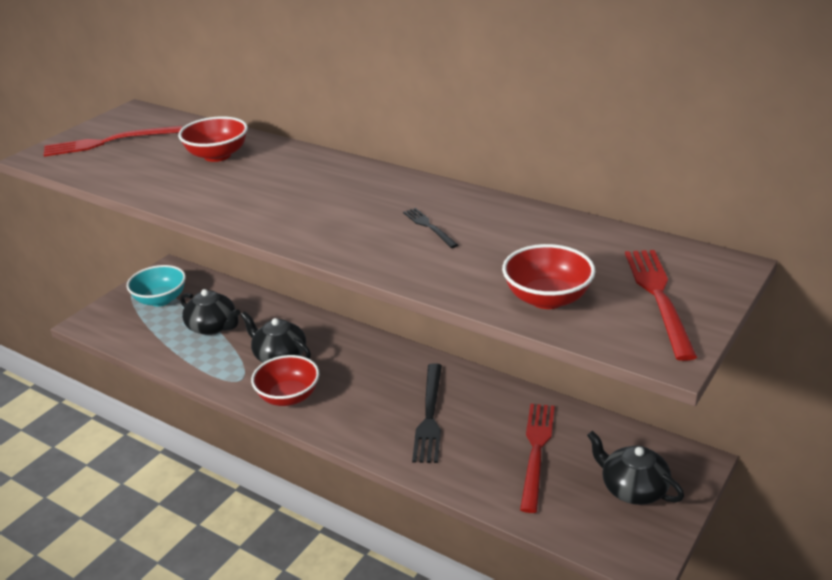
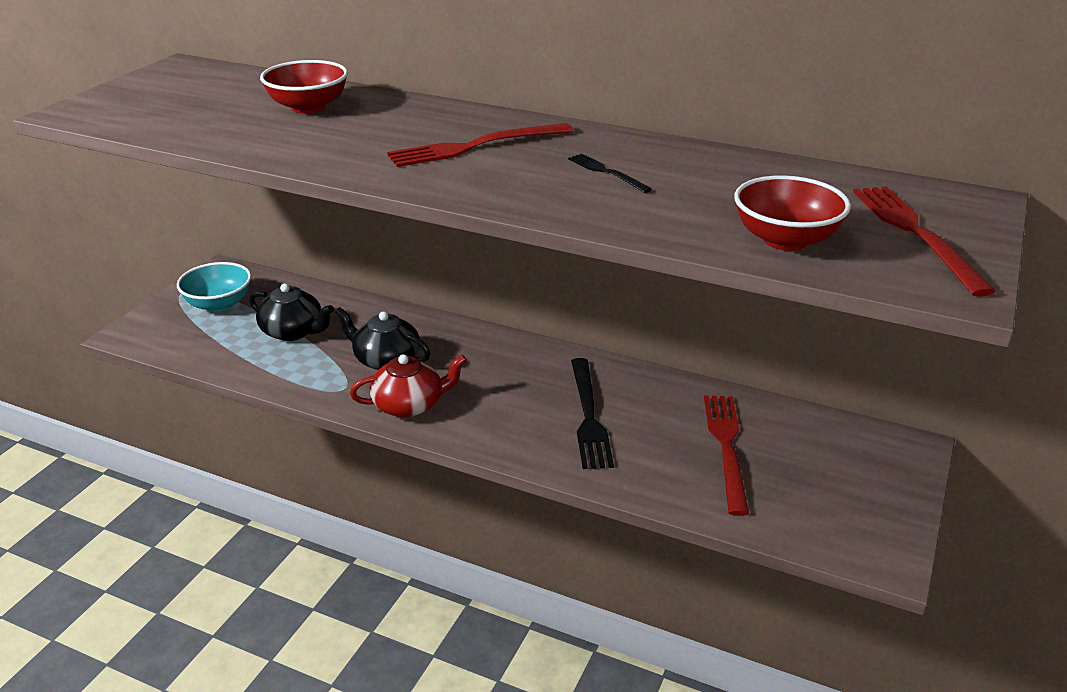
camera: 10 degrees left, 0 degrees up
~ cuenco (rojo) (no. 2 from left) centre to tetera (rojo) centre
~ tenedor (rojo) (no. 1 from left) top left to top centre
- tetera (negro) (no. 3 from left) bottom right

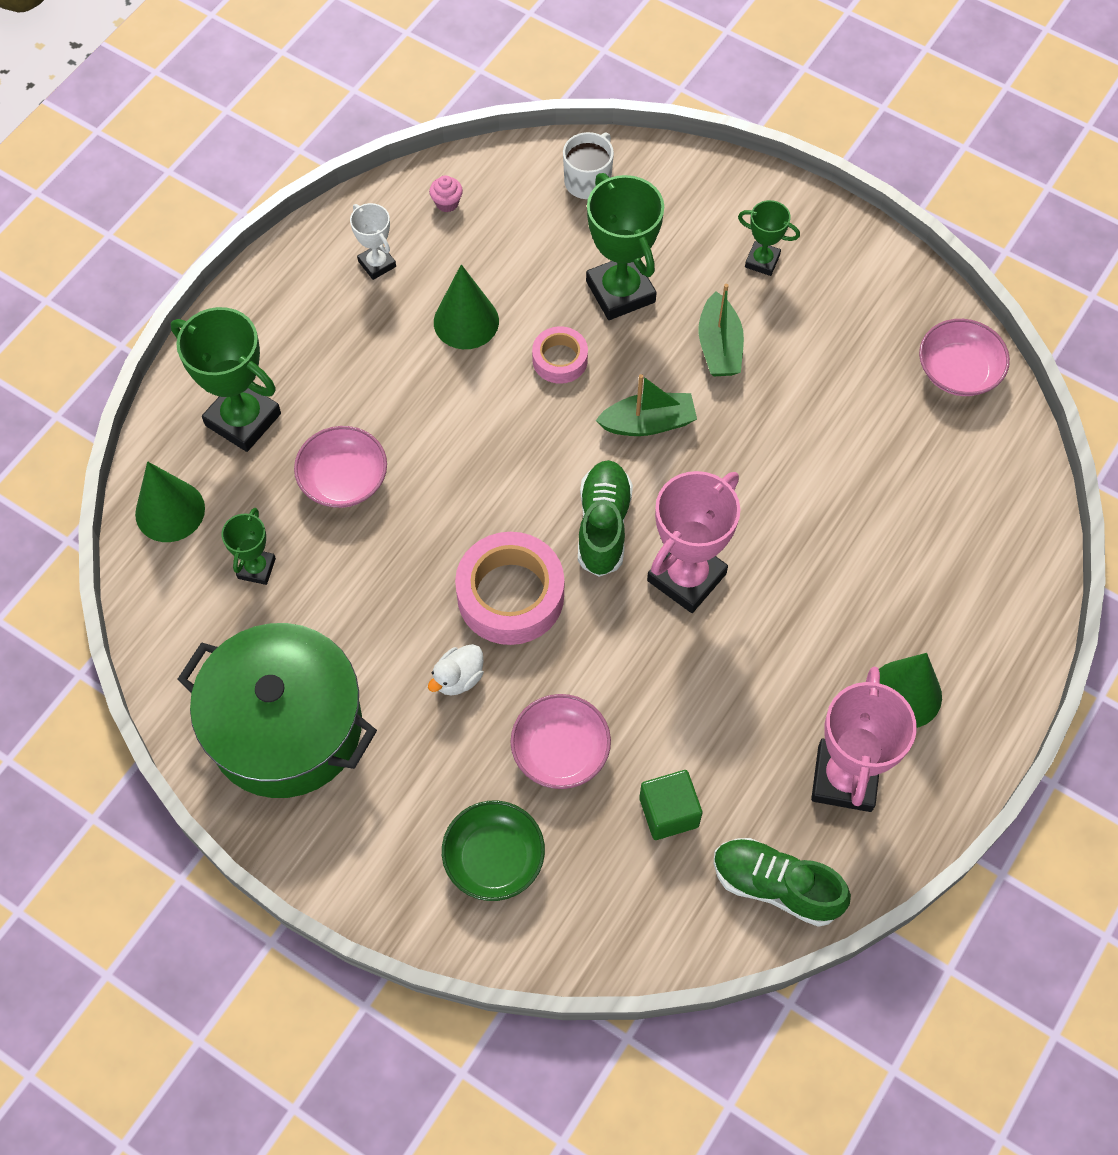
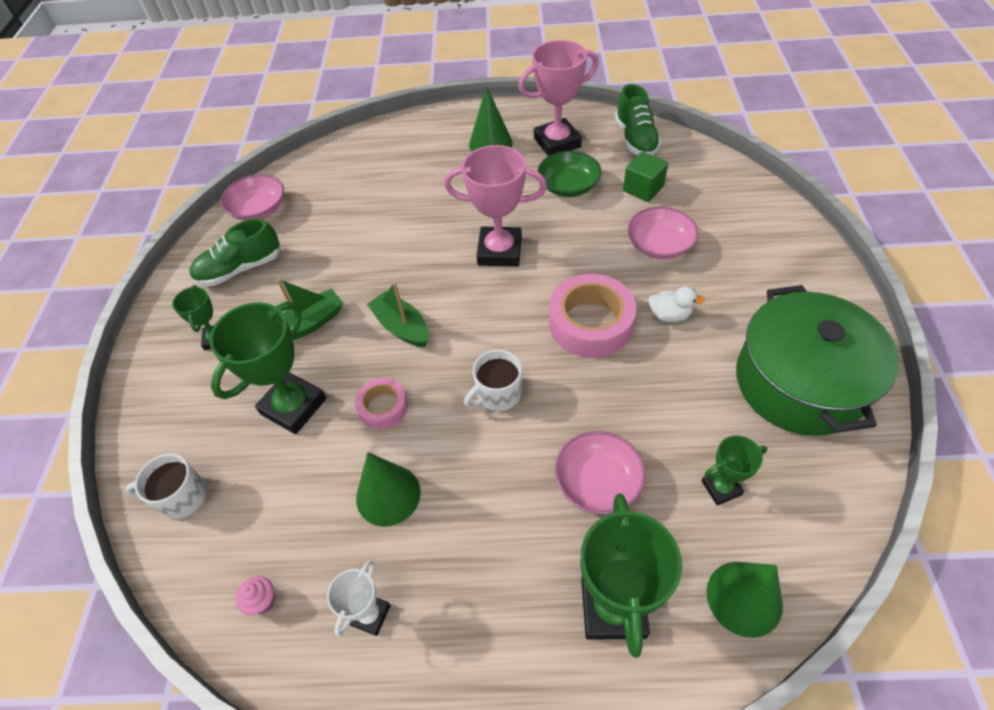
camera: 120 degrees left, 10 degrees down
~ zapato (verde) (no. 1 from left) centre to middle left
+ taza (blanco) (no. 2 from left) centre
~ cuenco (verde) bottom centre to top centre

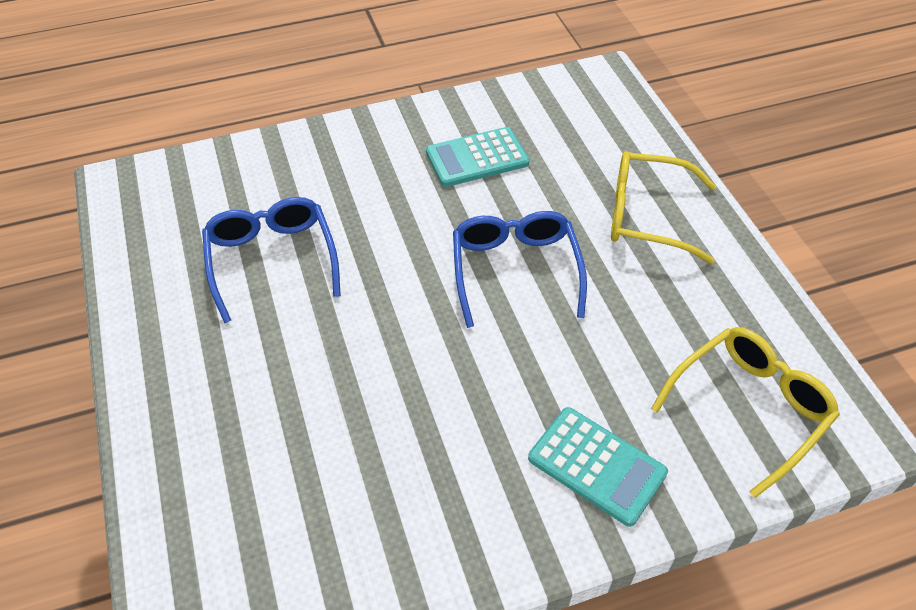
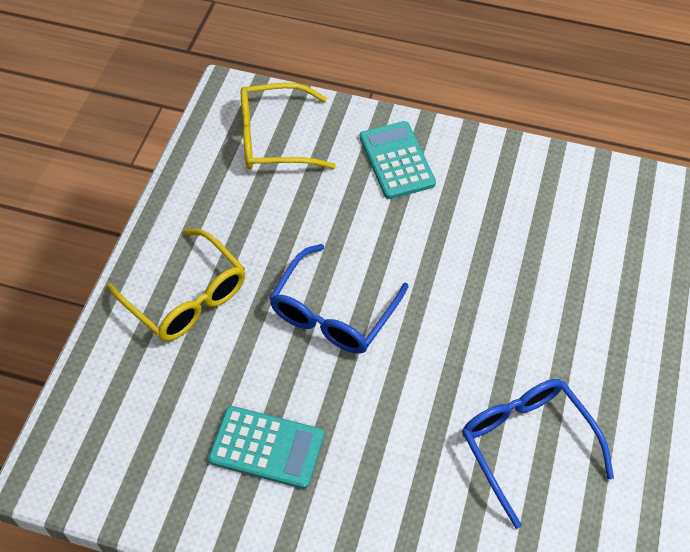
camera: 145 degrees left, 5 degrees up
~ gafas (azul) (no. 1 from left in the first image) middle left = bottom right 135 degrees clockwise

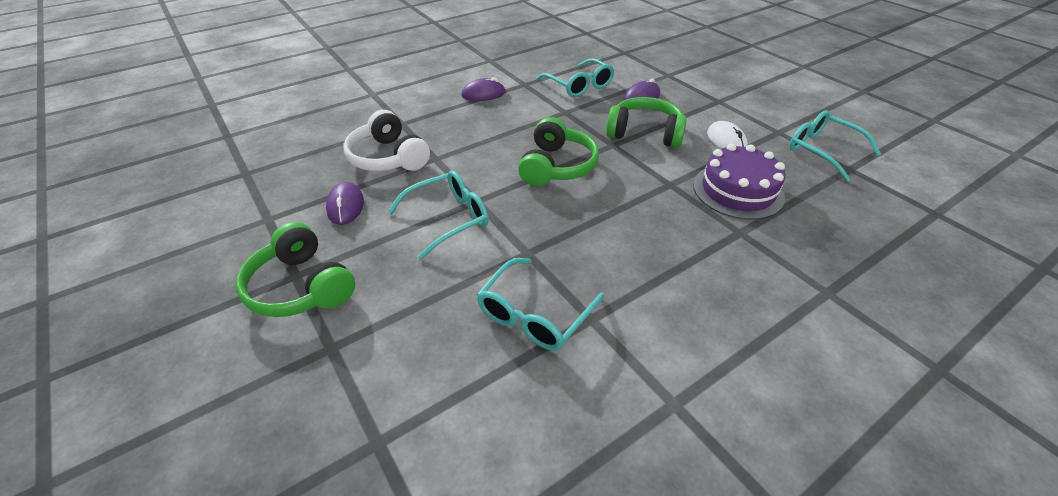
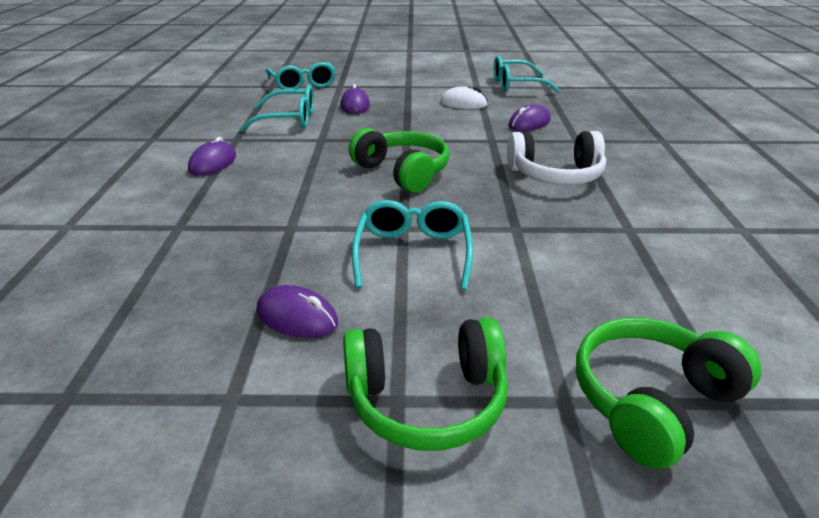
camera: 55 degrees left, 10 degrees down
~ gafas (turquesa) (no. 2 from left) centre to top centre
~ auriculares (blanco) top centre to top right
~ tarta (morado) middle right to ratón (morado) (no. 4 from left) top centre
~ auriculares (verde) (no. 3 from left) top centre to bottom right

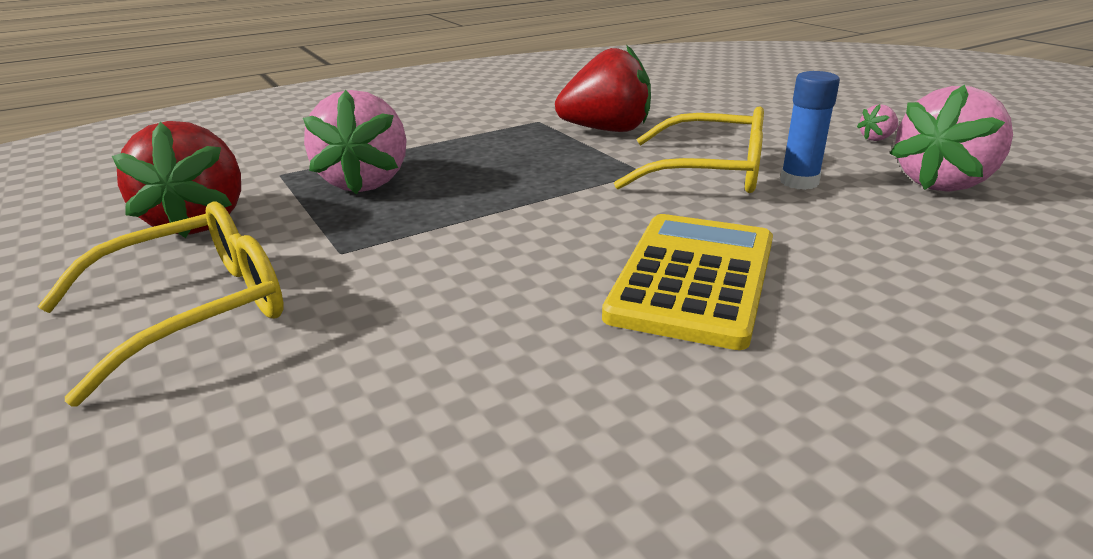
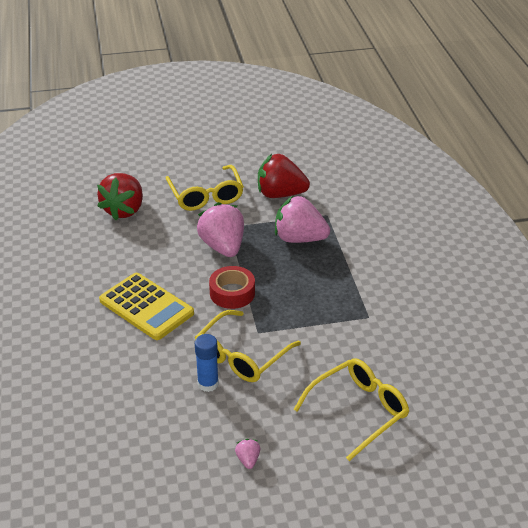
camera: 110 degrees right, 10 degrees up
~ fresa (rojo) (no. 2 from left in the first image) top centre to fresa (rojo) (no. 1 from left) middle left
~ fresa (rosa) (no. 3 from left in the first image) top right to fresa (rosa) (no. 1 from left) centre
+ cinta adhesiva (rojo) centre
+ gafas (amarillo) (no. 3 from left) bottom centre

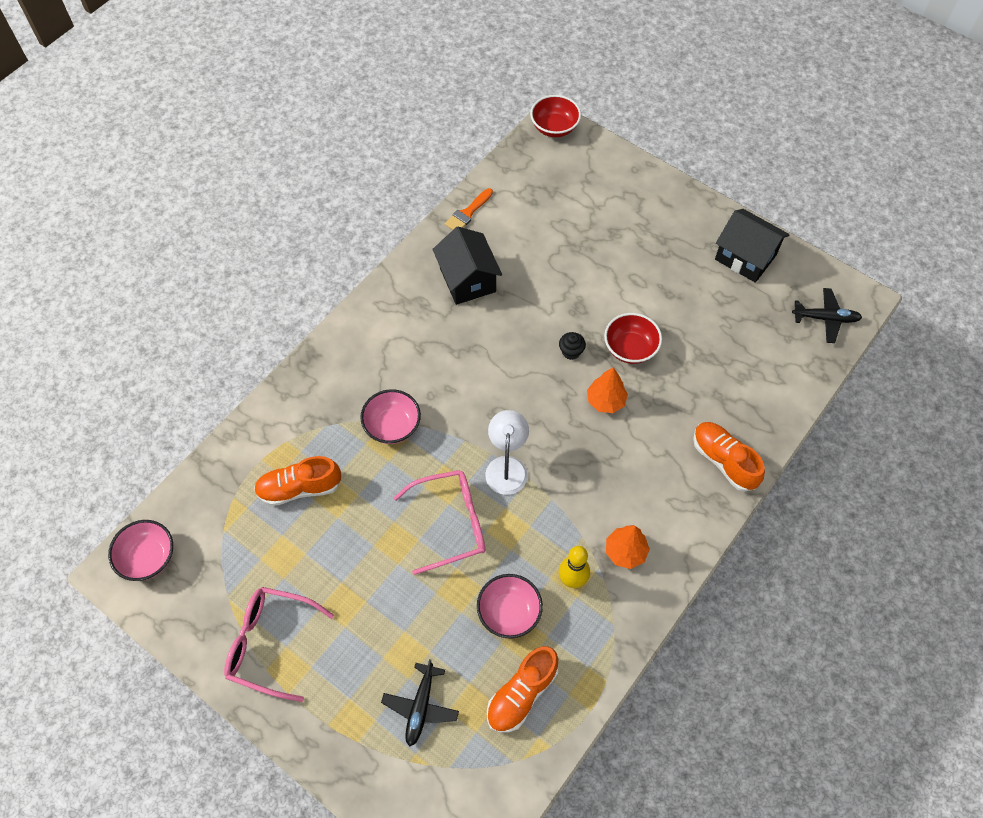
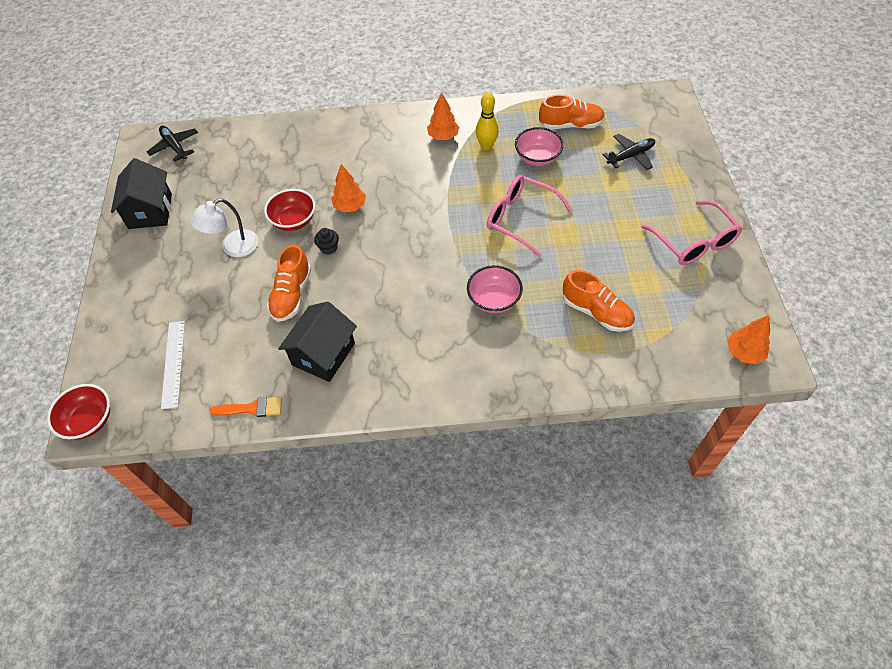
camera: 130 degrees left, 5 degrees down
+ regla (blanco) middle left
~ lámpara (blanco) centre to middle left
~ zapato (naranja) (no. 3 from left in the first image) middle right to zapato (naranja) (no. 1 from left) middle left
~ cuenco (rosa) (no. 1 from left) bottom left to árbol (naranja) (no. 3 from left) middle right

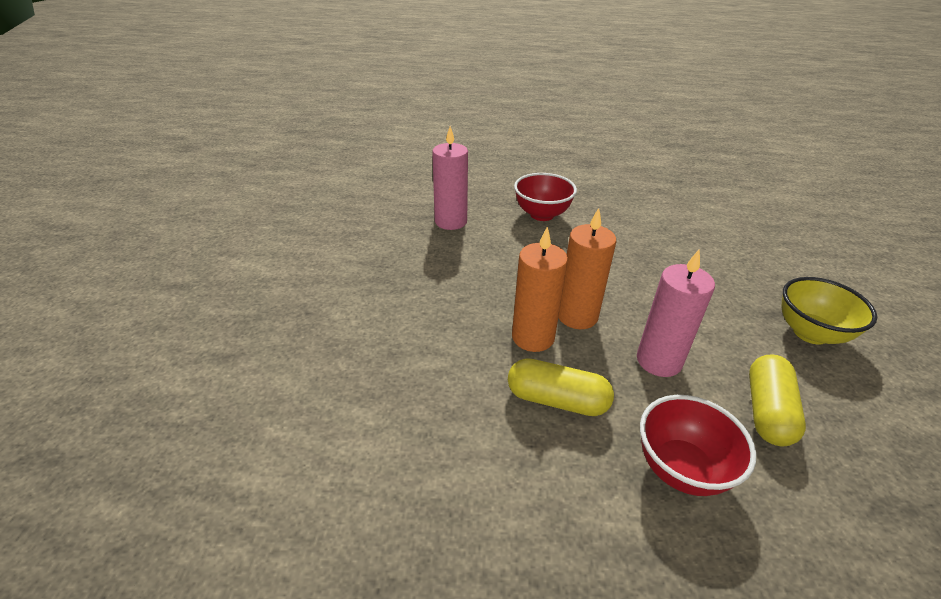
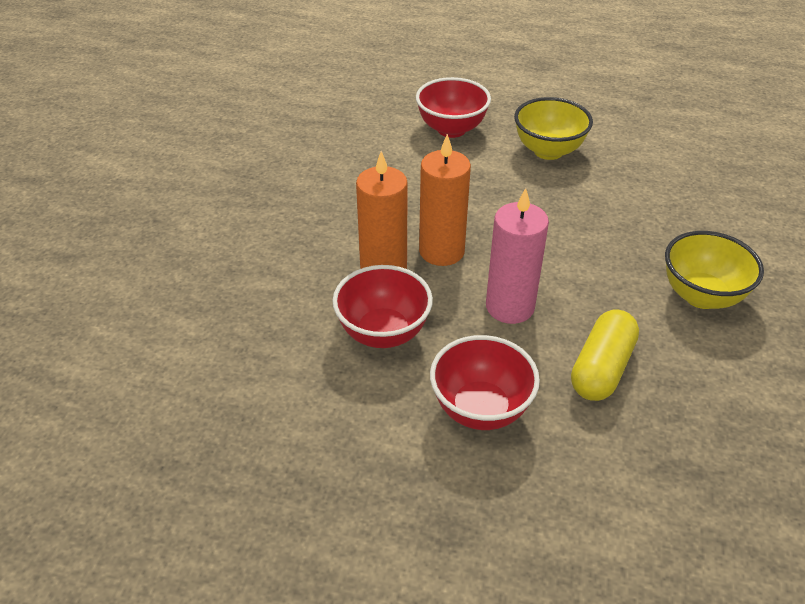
camera: 10 degrees right, 5 degrees up
~ cápsula (amarillo) (no. 1 from left) centre to cuenco (rojo) (no. 1 from left) centre
+ cuenco (amarillo) (no. 1 from left) top right
- vela (rosa) (no. 1 from left) top centre

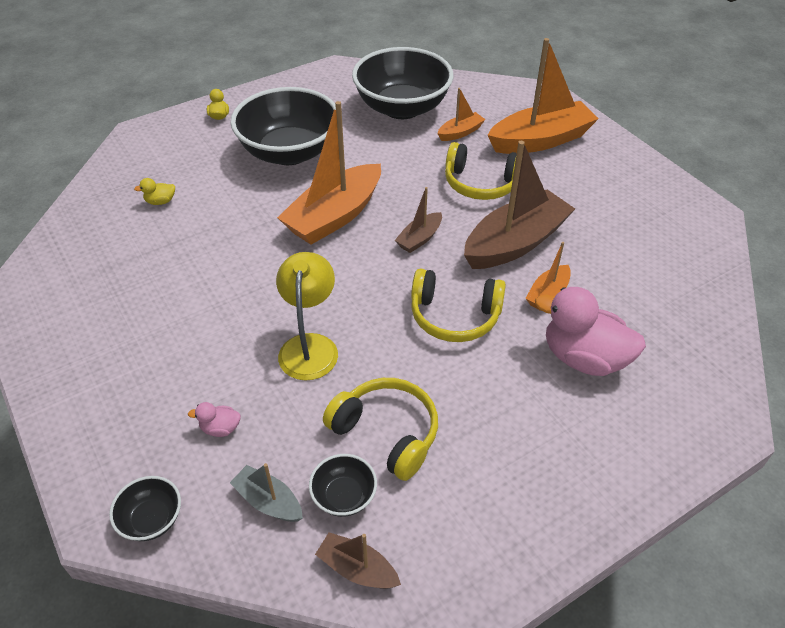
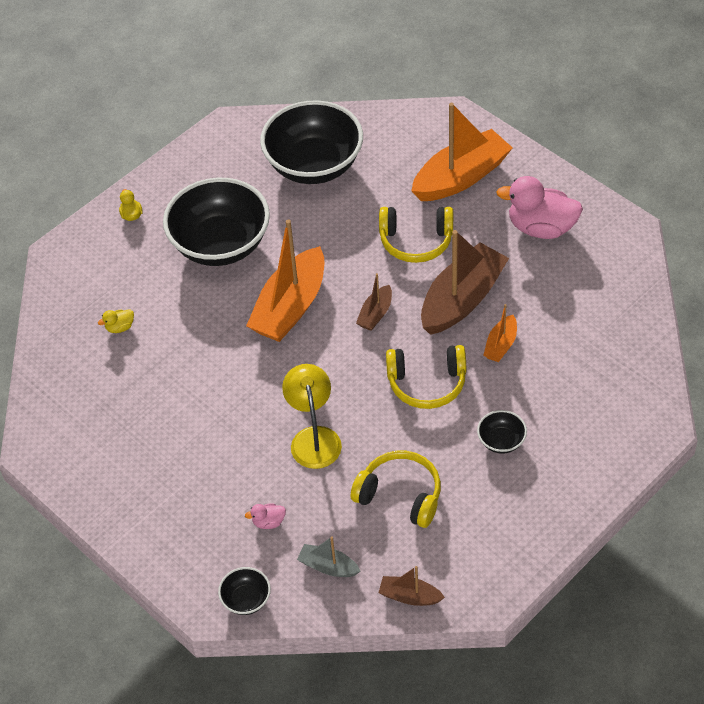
camera: 10 degrees left, 5 degrees up
~ cuenco (negro) (no. 3 from left in the first image) bottom centre to cuenco (negro) (no. 4 from left) middle right
~ pato (rosa) (no. 2 from left) middle right to top right
- barco (naranja) (no. 2 from left) top centre

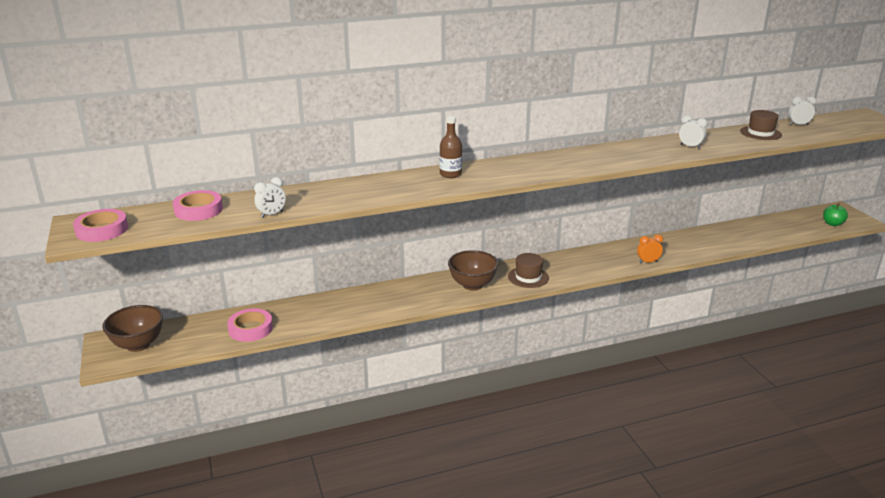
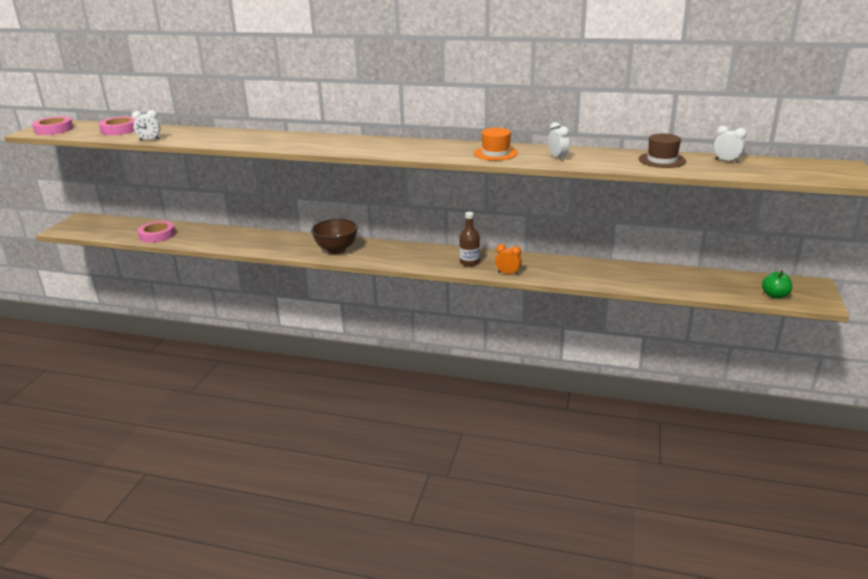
camera: 35 degrees right, 0 degrees up
~ botella (marrón) top centre to centre
+ sombrero (naranja) top centre
- cuenco (marrón) (no. 1 from left) middle left
- sombrero (marrón) (no. 1 from left) centre

